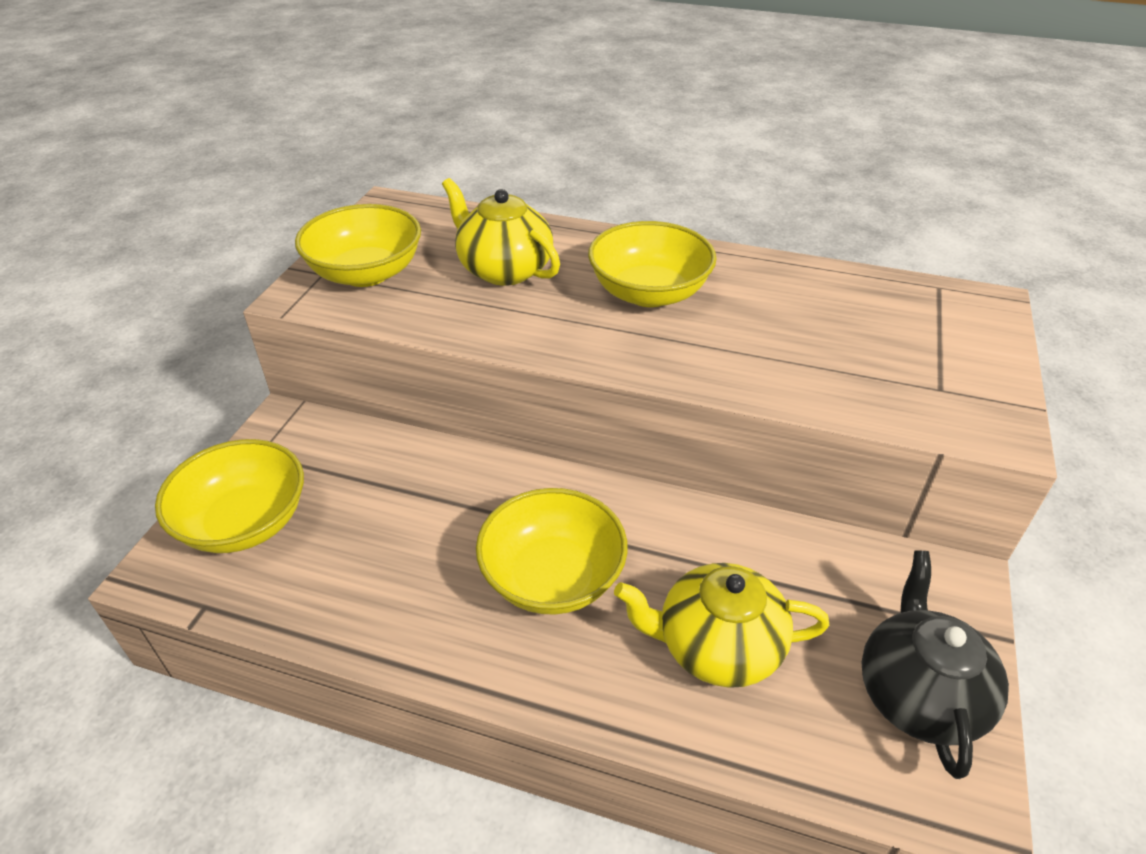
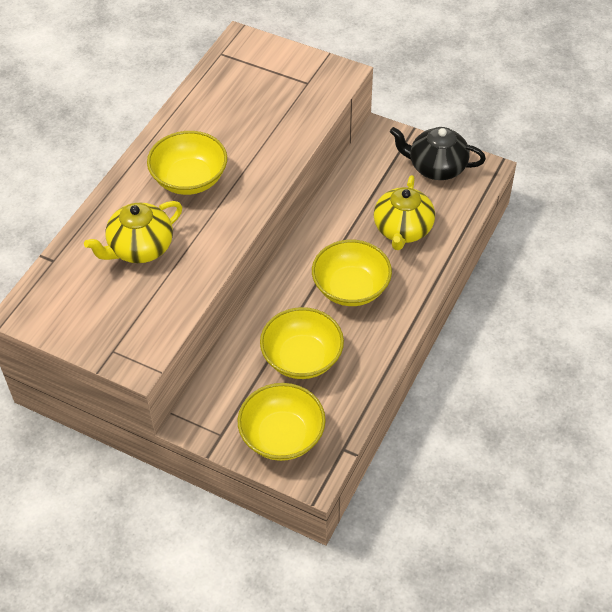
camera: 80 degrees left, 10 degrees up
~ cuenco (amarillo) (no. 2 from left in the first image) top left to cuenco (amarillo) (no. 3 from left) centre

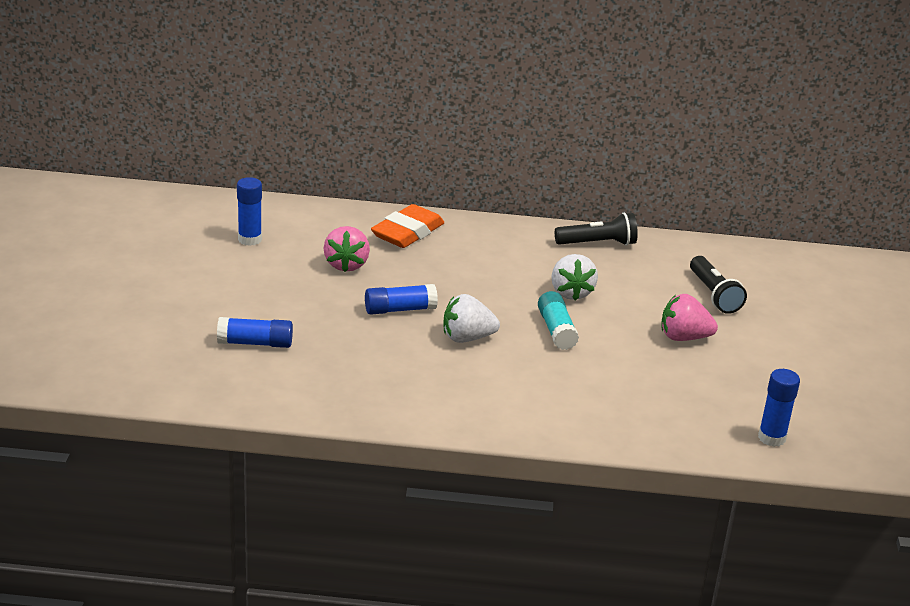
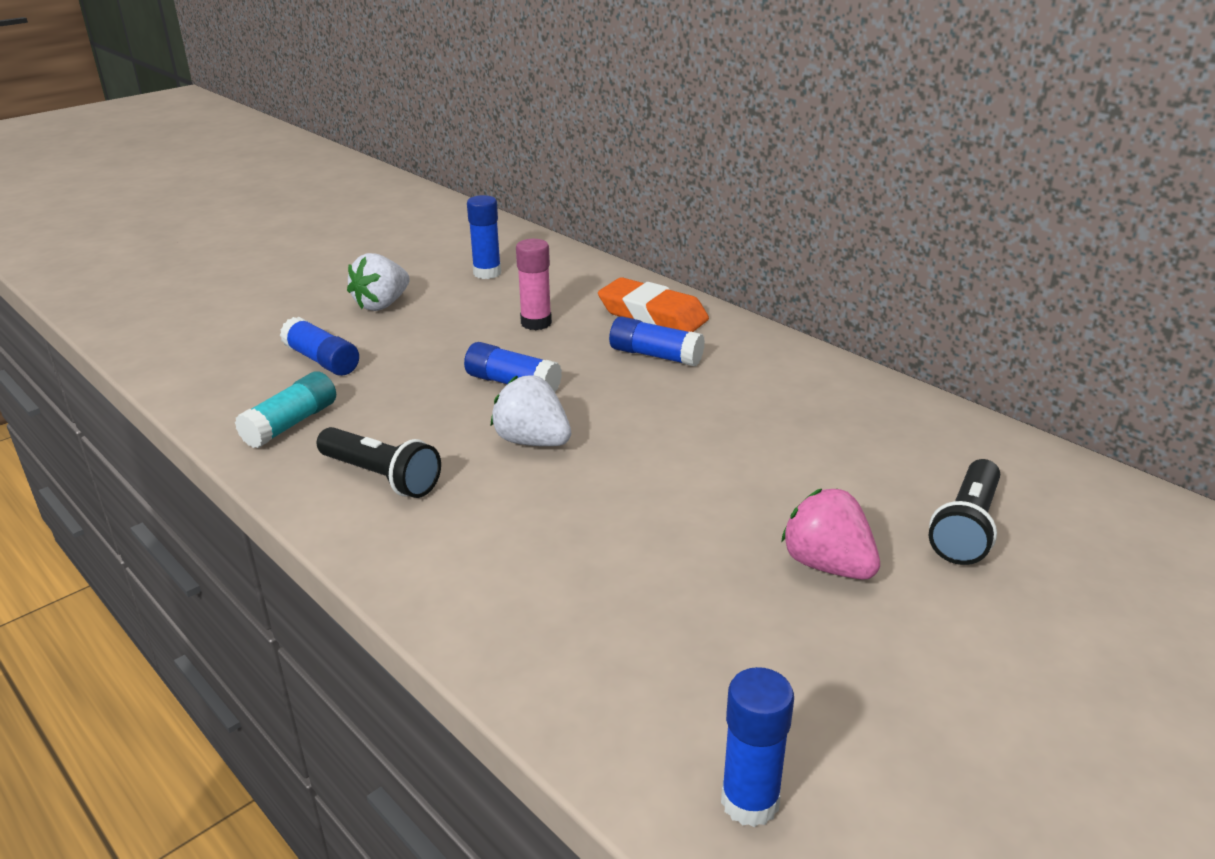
camera: 45 degrees right, 0 degrees up
~ barra de pegamento (turquesa) centre to middle left
~ lámpara de mano (negro) (no. 1 from left) centre to middle left
~ fresa (blanco) (no. 2 from left in the first image) centre to fresa (blanco) (no. 1 from left) top left
~ fresa (rosa) (no. 1 from left) centre to barra de pegamento (rosa) top centre
~ goma de borrar (naranja) centre = centre 45 degrees clockwise
+ barra de pegamento (azul) (no. 4 from left) centre

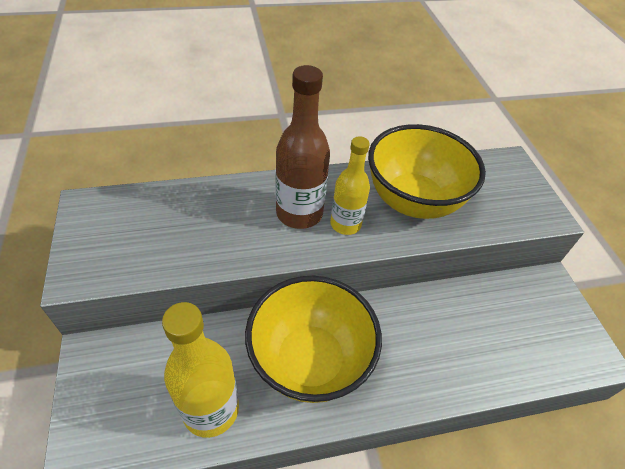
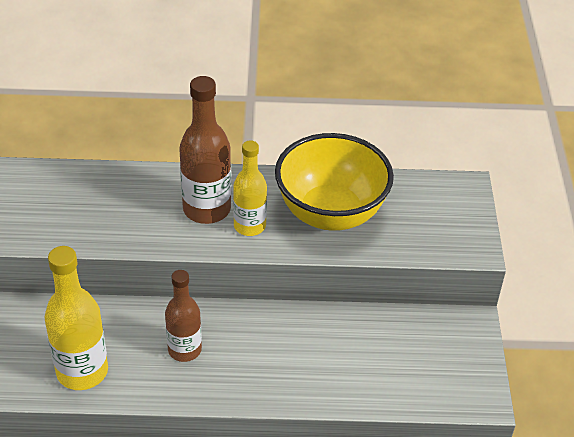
camera: 15 degrees right, 5 degrees down
~ cuenco (amarillo) (no. 1 from left) bottom centre to botella (marrón) (no. 1 from left) bottom left

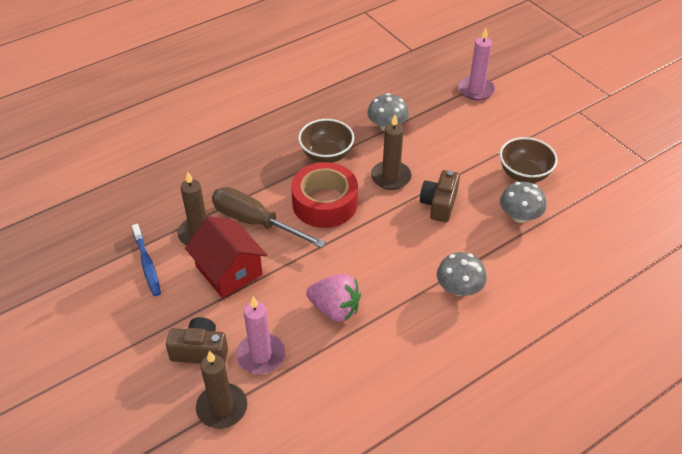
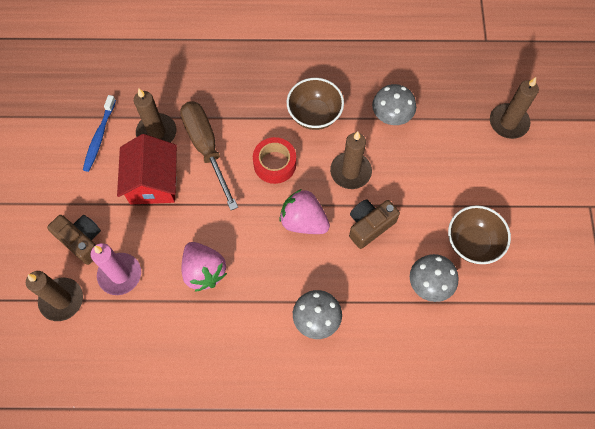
camera: 35 degrees right, 20 degrees up
~ cinta adhesiva (rojo) centre = centre x0.66
+ fresa (rosa) (no. 2 from left) centre
~ vela (rosa) (no. 2 from left) top right to vela (marrón) (no. 4 from left) top right

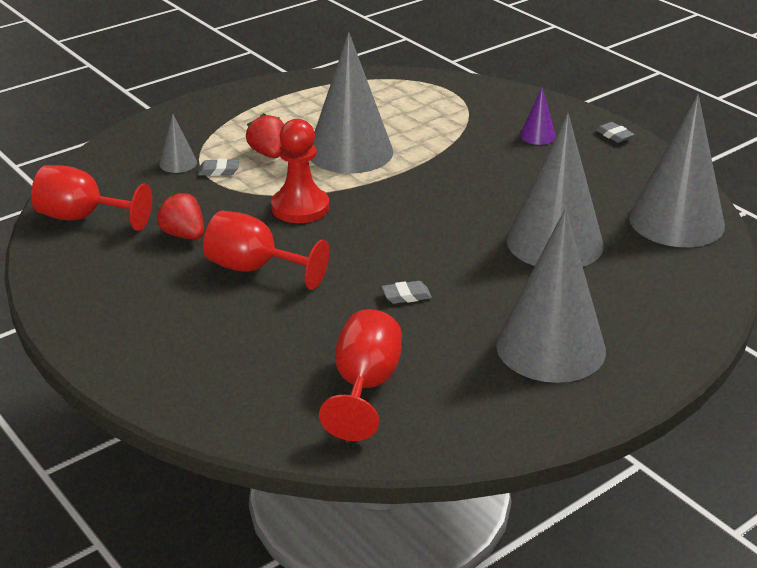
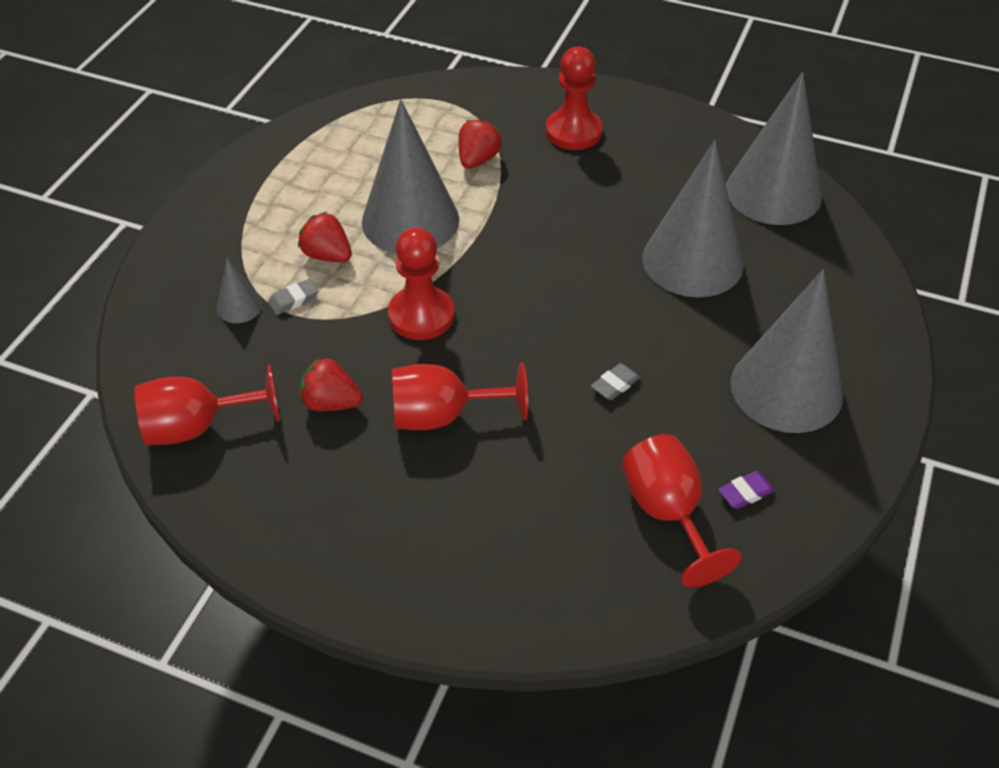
camera: 30 degrees left, 15 degrees up
+ fresa (rojo) (no. 3 from left) top centre
~ cono (morado) top right to peón (rojo) (no. 2 from left) top centre
+ goma de borrar (morado) middle right
- goma de borrar (gris) (no. 3 from left) top right

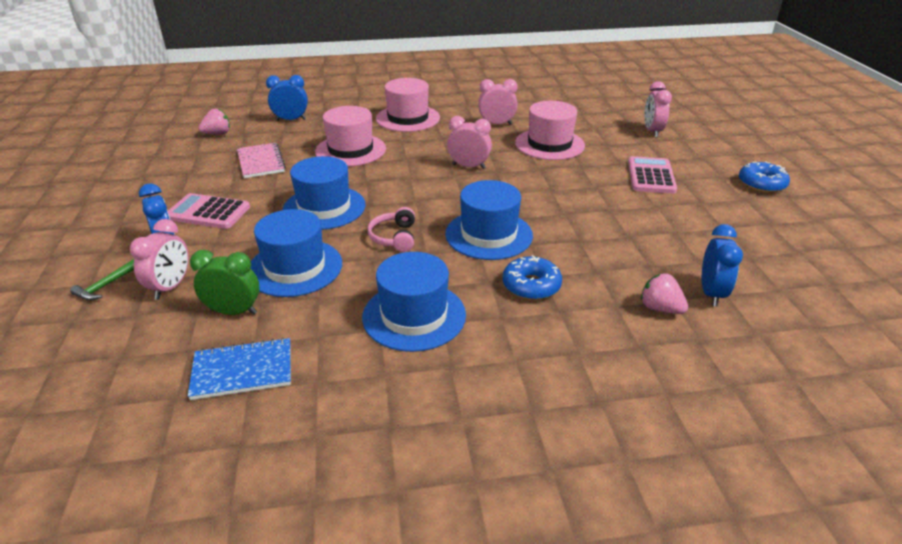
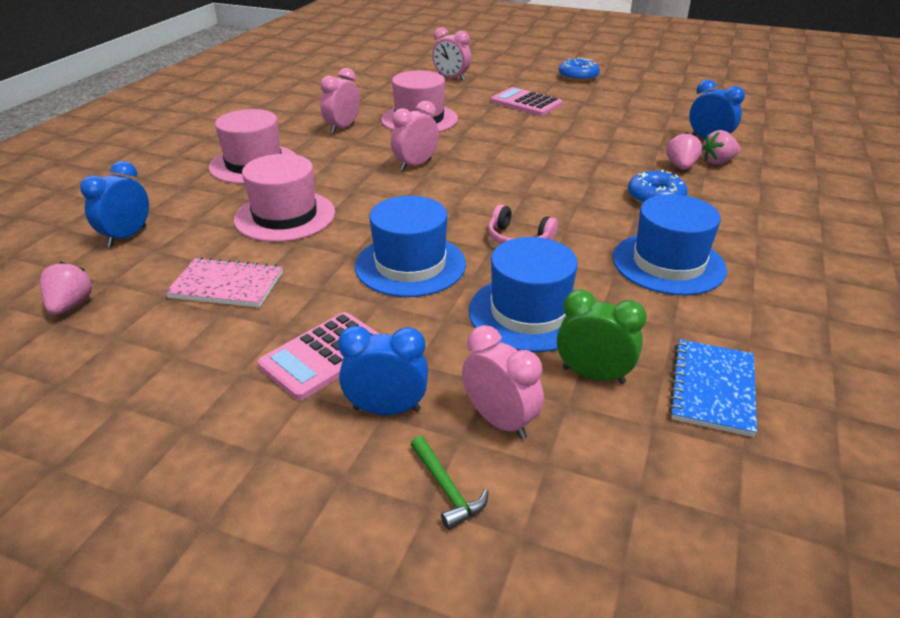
camera: 60 degrees left, 0 degrees up
~ despertador (verde) middle left = middle right 75 degrees clockwise
+ fresa (rosa) (no. 2 from left) top right
- sombrero (azul) (no. 4 from left) centre

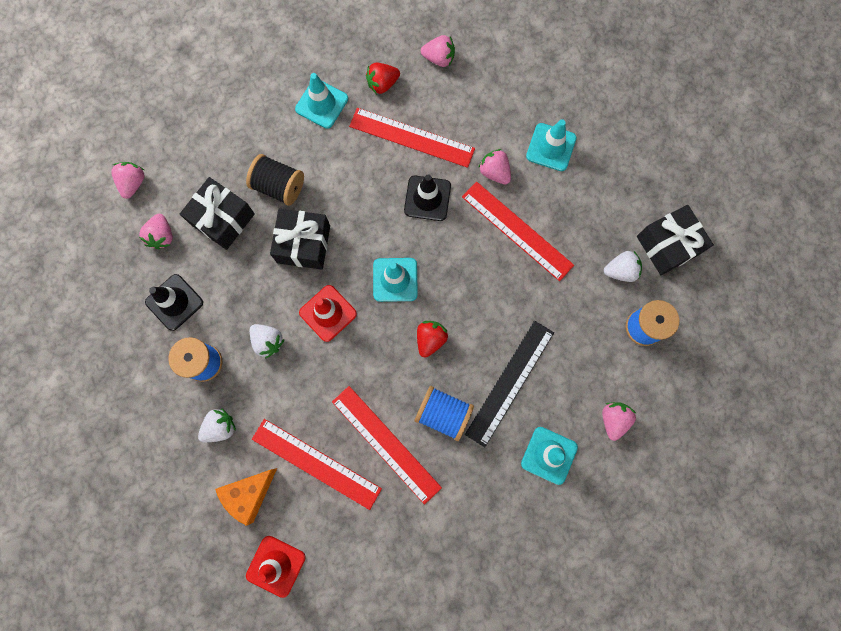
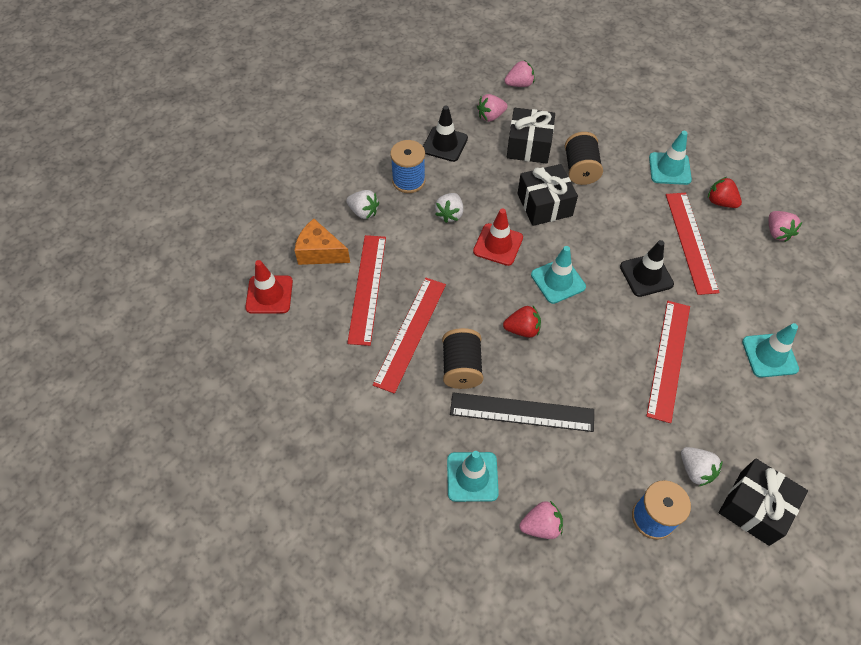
camera: 65 degrees right, 20 degrees down
~ carrete (azul) (no. 2 from left) centre to carrete (negro) (no. 1 from left) centre
- fresa (rosa) (no. 4 from left) top centre

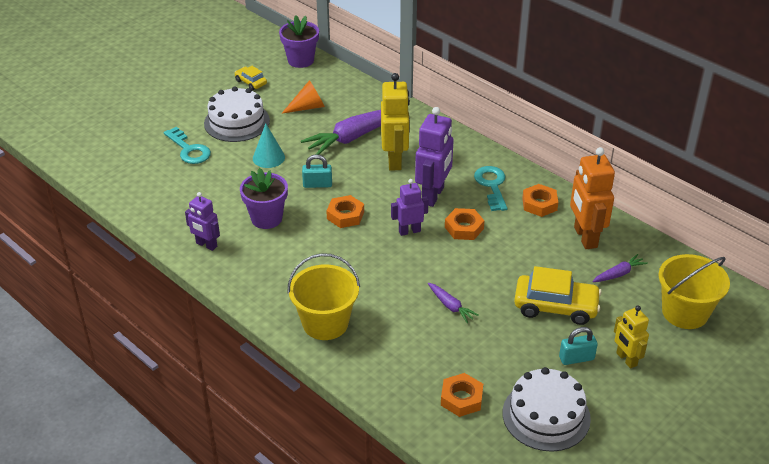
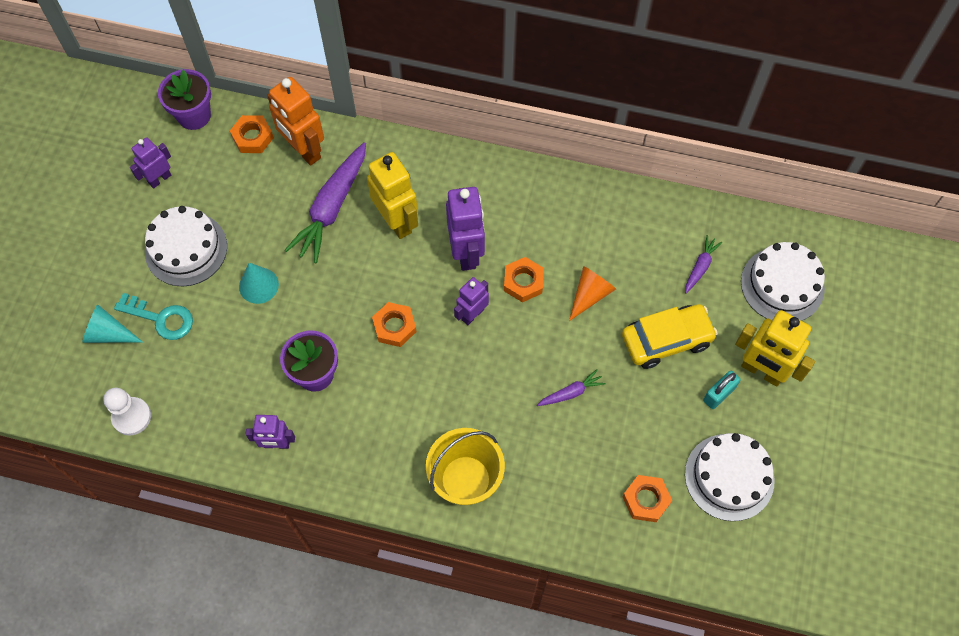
camera: 30 degrees left, 25 degrees up
+ cono (turquesa) (no. 1 from left) middle left
+ peón (blanco) middle left
~ coche (amarillo) (no. 1 from left) top left to robot (morado) (no. 1 from left) top left
~ tuerca (naranja) (no. 4 from left in the first image) middle right to tuerca (naranja) (no. 1 from left) top left
~ robot (naranja) middle right to top left
~ zanahoria (morado) (no. 2 from left) centre = centre 45 degrees counterclockwise
~ cono (naranja) top centre to centre
~ robot (amarillo) (no. 2 from left) bottom right = middle right x1.66
~ balde (amarillo) (no. 2 from left) middle right to tarta (blanco) (no. 3 from left) middle right
- candado (turquesa) (no. 1 from left) centre
- llave (turquesa) (no. 2 from left) centre

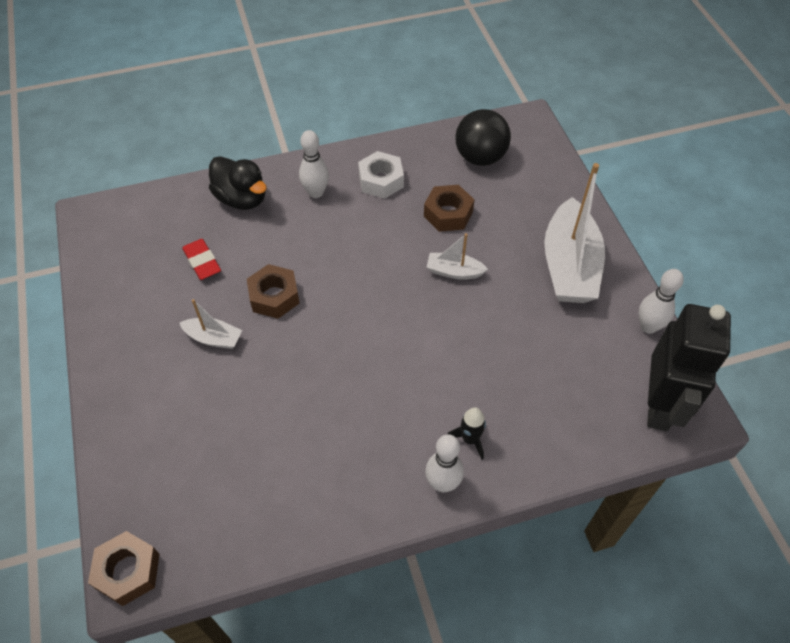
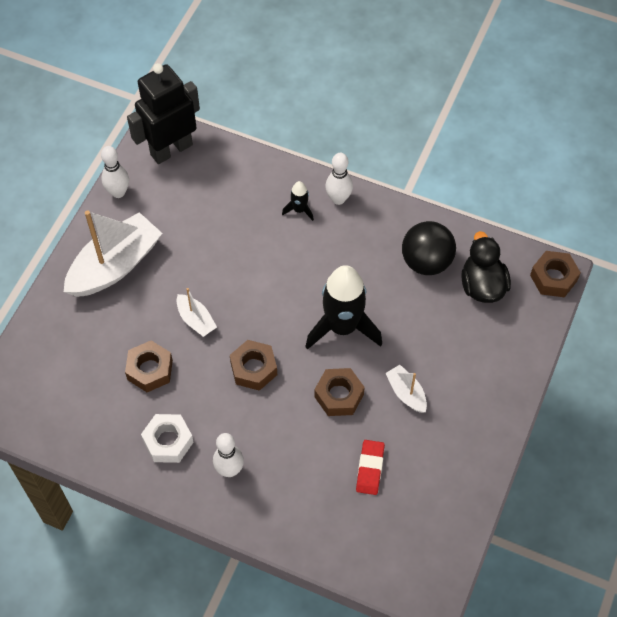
camera: 140 degrees left, 5 degrees up
+ tuerca (marrón) (no. 2 from left) centre
+ cohete (negro) (no. 2 from left) centre
~ pelota (negro) top centre to middle right
~ pato (negro) top left to middle right

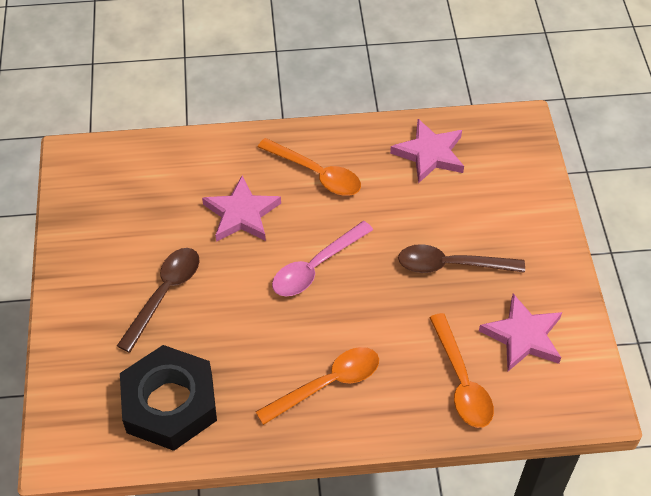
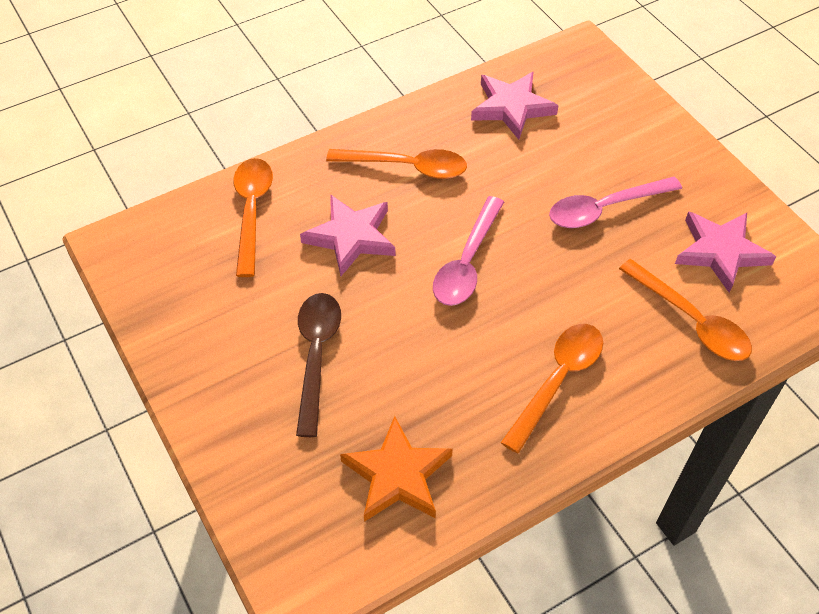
camera: 25 degrees left, 0 degrees up
+ cuchara (naranja) (no. 1 from left) middle left
~ tuerca (negro) bottom left to estrella (naranja) bottom centre
~ cuchara (marrón) (no. 2 from left) middle right to cuchara (rosa) (no. 2 from left) top right

